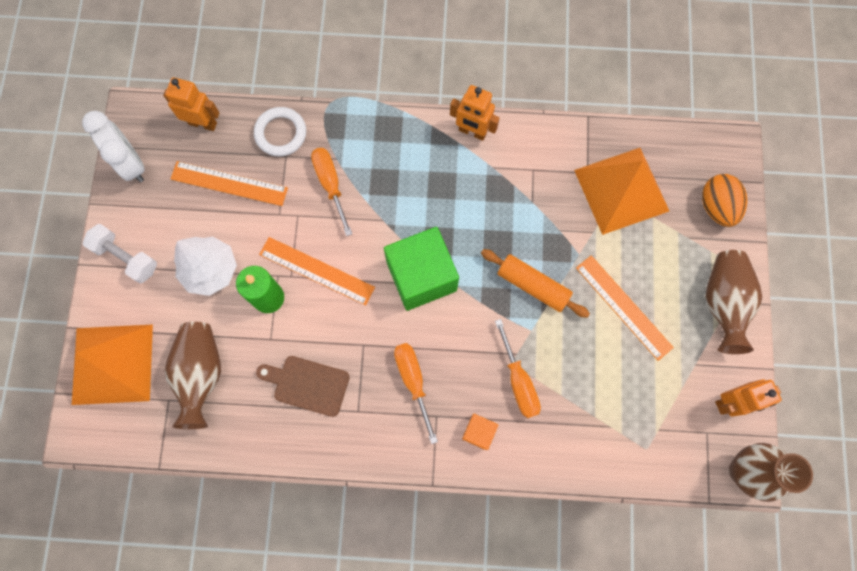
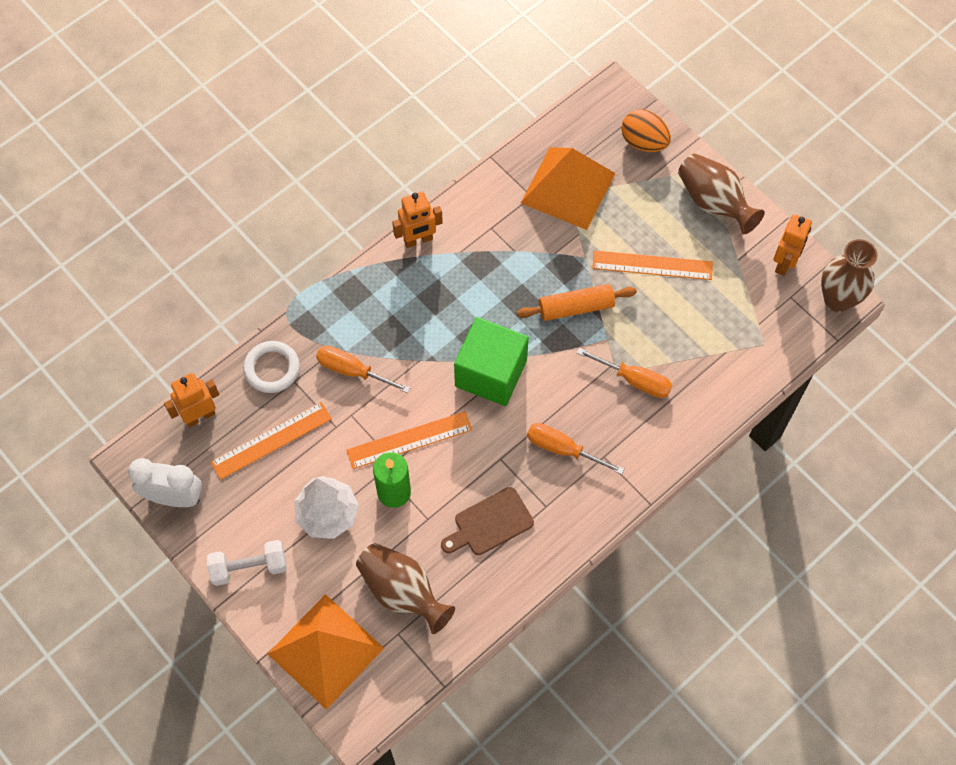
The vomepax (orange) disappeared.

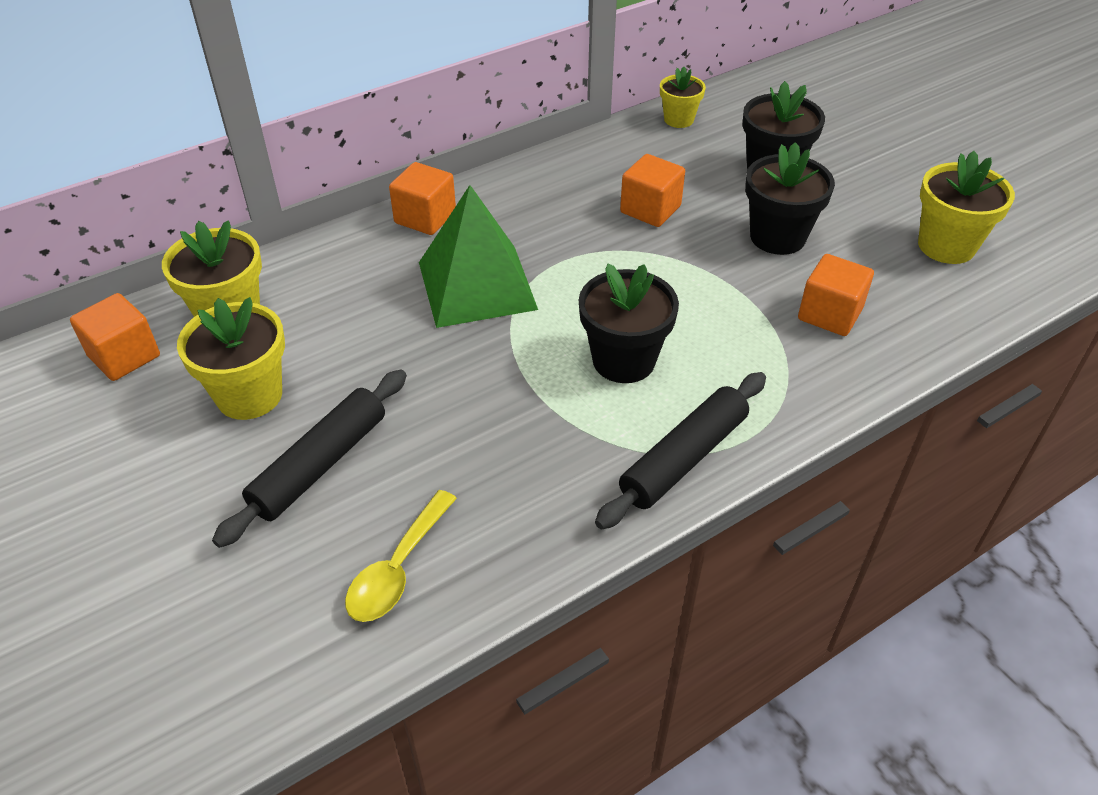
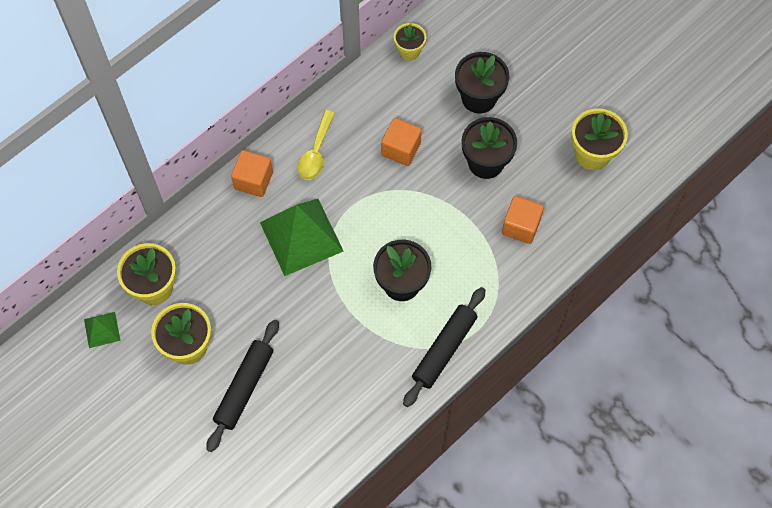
The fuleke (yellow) moved. The vomepax (orange) (1st from left) was replaced by the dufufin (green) (1st from left).

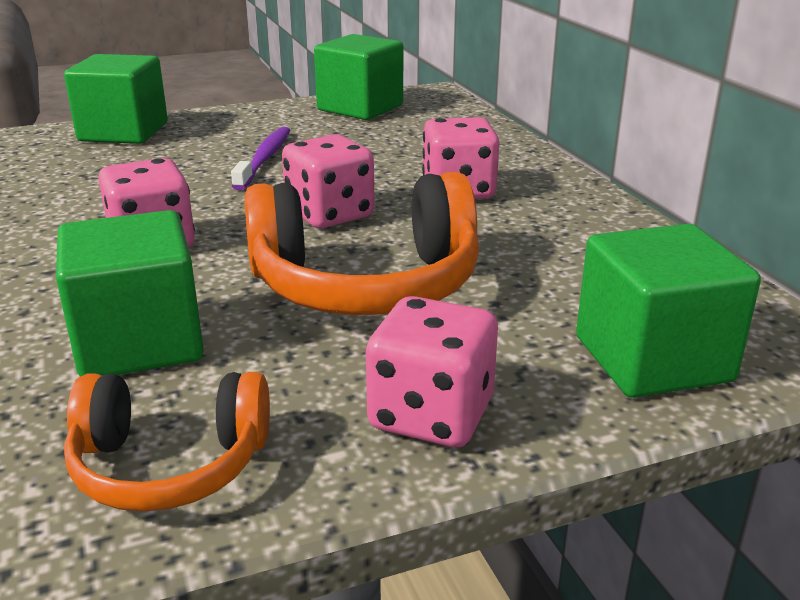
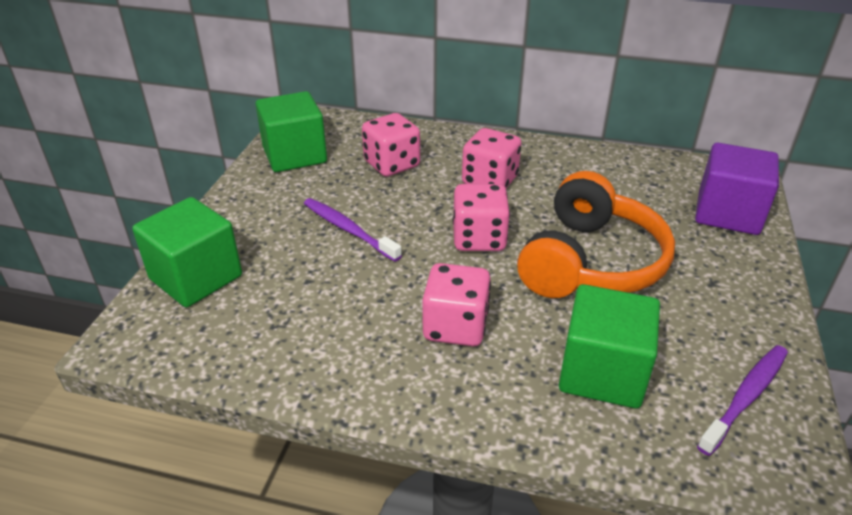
The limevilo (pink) (3rd from left in the first image) moved. The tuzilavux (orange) (1st from left) was replaced by the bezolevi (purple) (2nd from left). The vomepax (green) (4th from left) became the vomepax (purple).

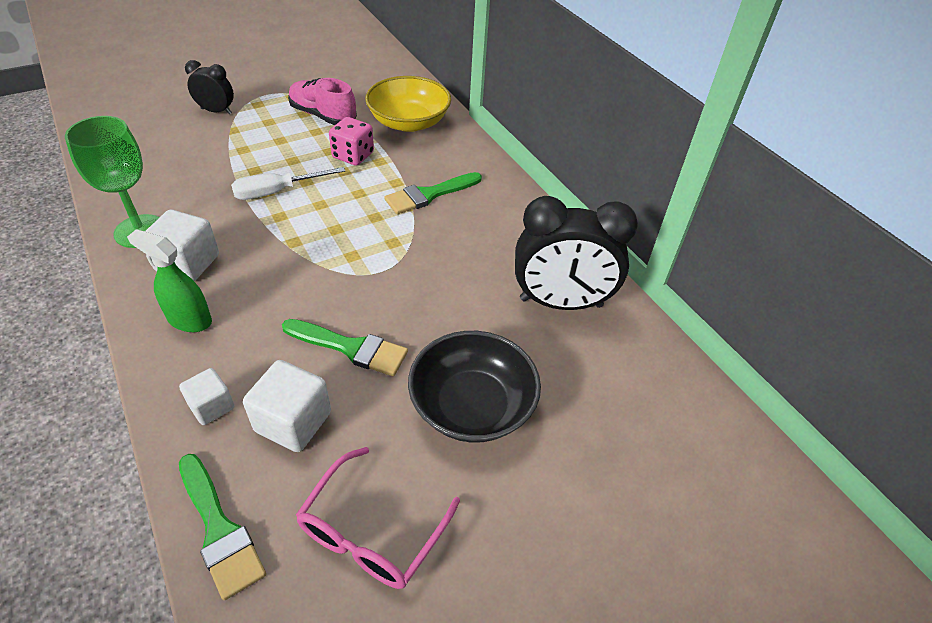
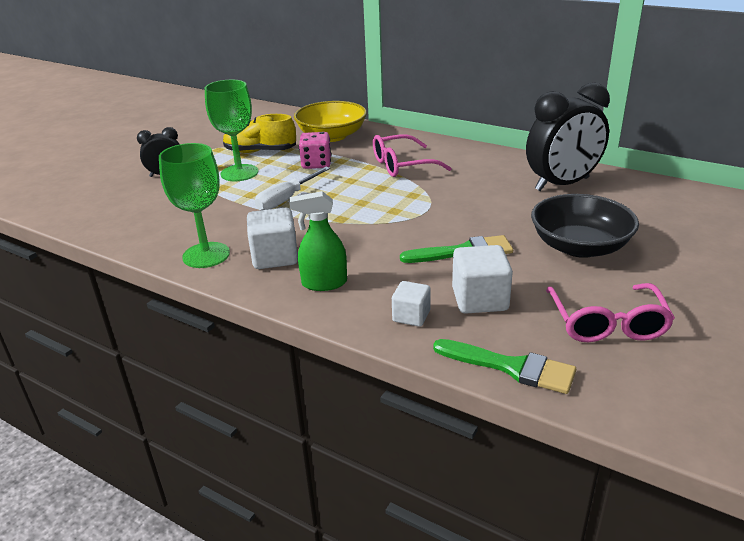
The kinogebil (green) (2nd from left) appeared. The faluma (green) (3rd from left) was replaced by the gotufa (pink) (1st from left). The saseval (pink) became the saseval (yellow).

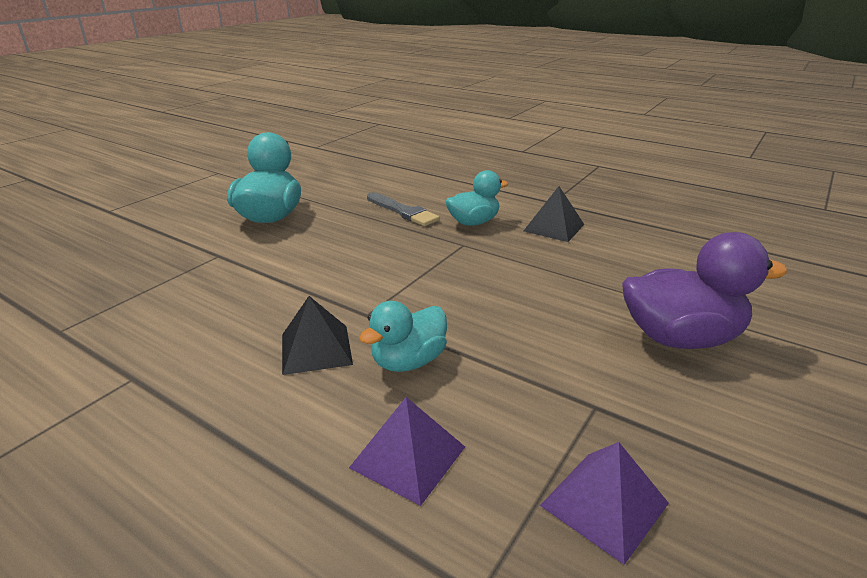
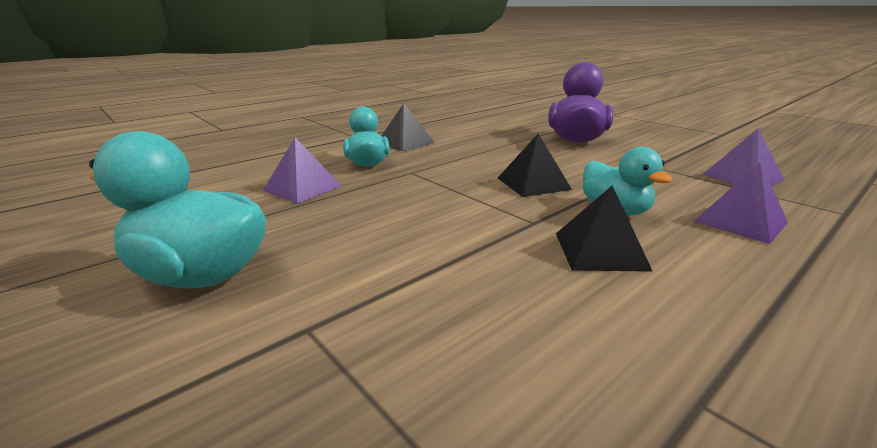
The dufufin (black) (2nd from left) appeared. The faluma (grey) was replaced by the dufufin (purple) (1st from left).

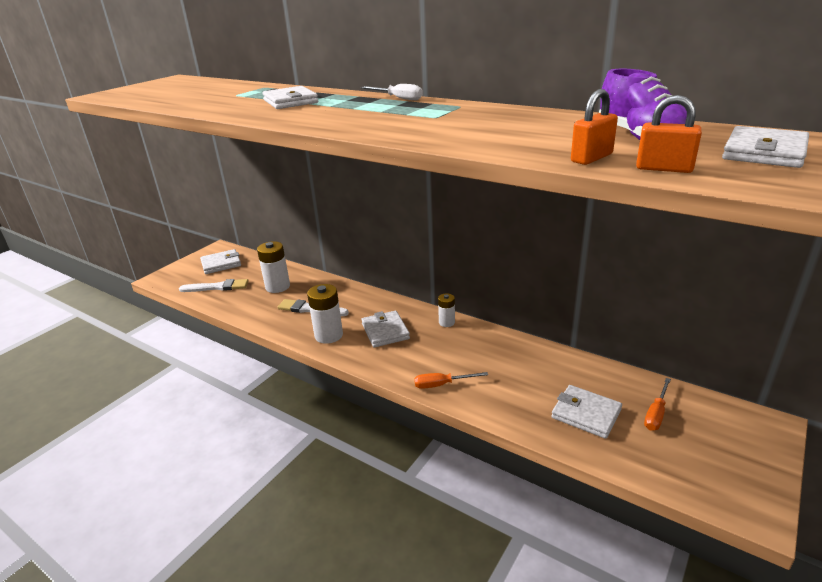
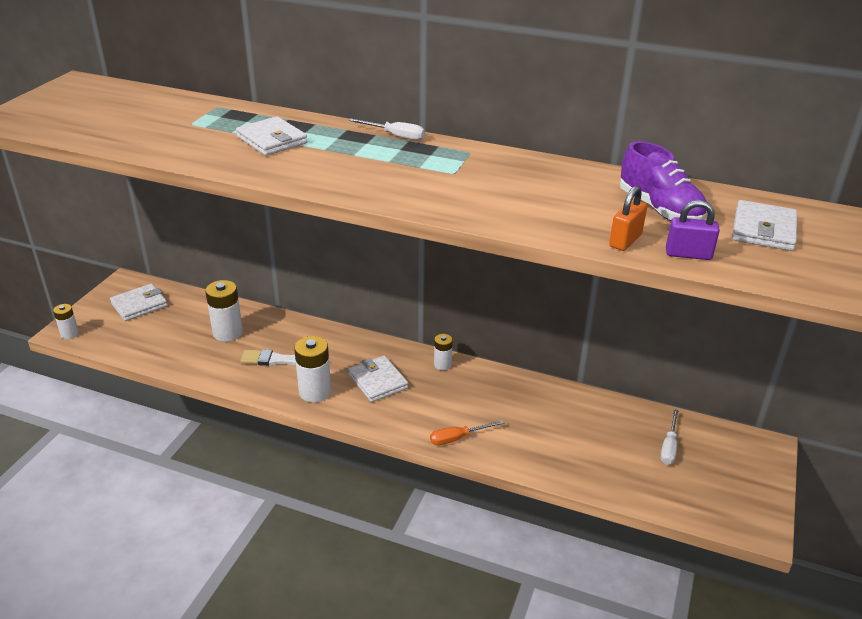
The faluma (white) (1st from left) disappeared. The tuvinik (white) (4th from left) disappeared. The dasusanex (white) (1st from left) appeared. The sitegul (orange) (2nd from left) became the sitegul (purple). The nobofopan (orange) (2nd from left) became the nobofopan (white) (2nd from left).

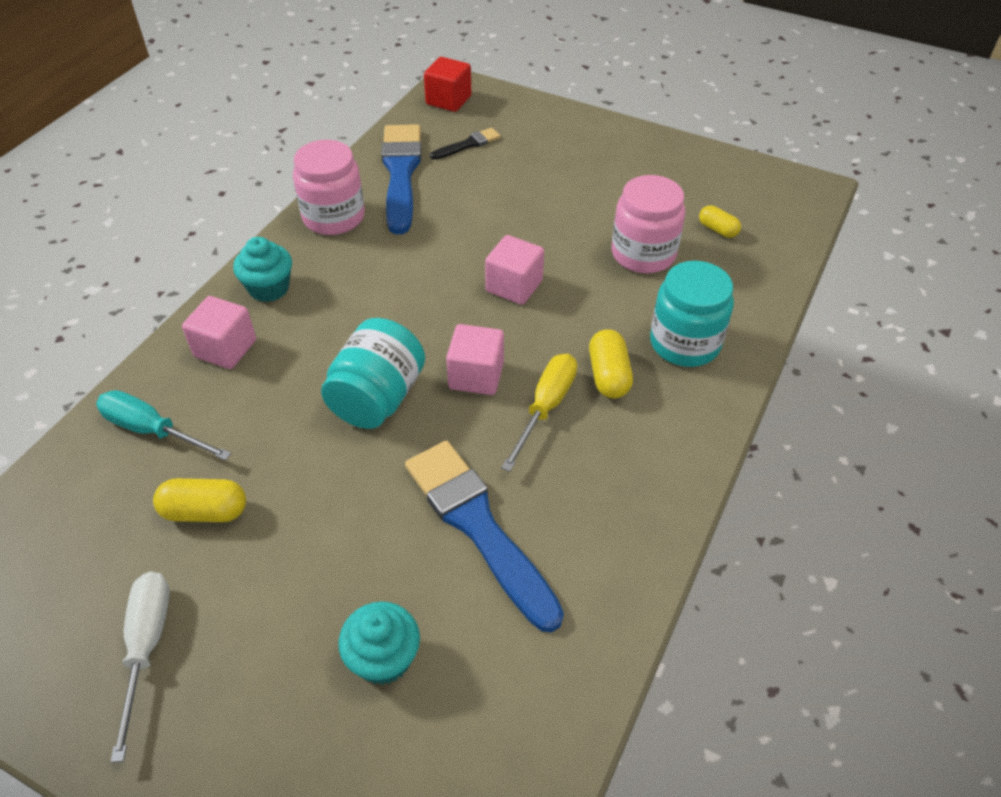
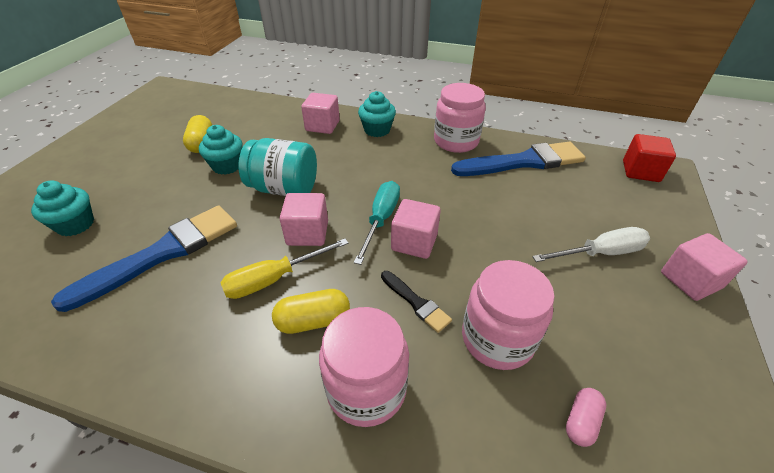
The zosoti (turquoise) (2nd from left) appeared. The vomepax (pink) (4th from left) appeared. The nobofopan (turquoise) moved. The nobofopan (white) moved. The faluma (black) moved. The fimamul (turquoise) (2nd from left) became the fimamul (pink) (1st from left). The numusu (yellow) (3rd from left) became the numusu (pink). The nobofopan (yellow) turned 135 degrees clockwise.

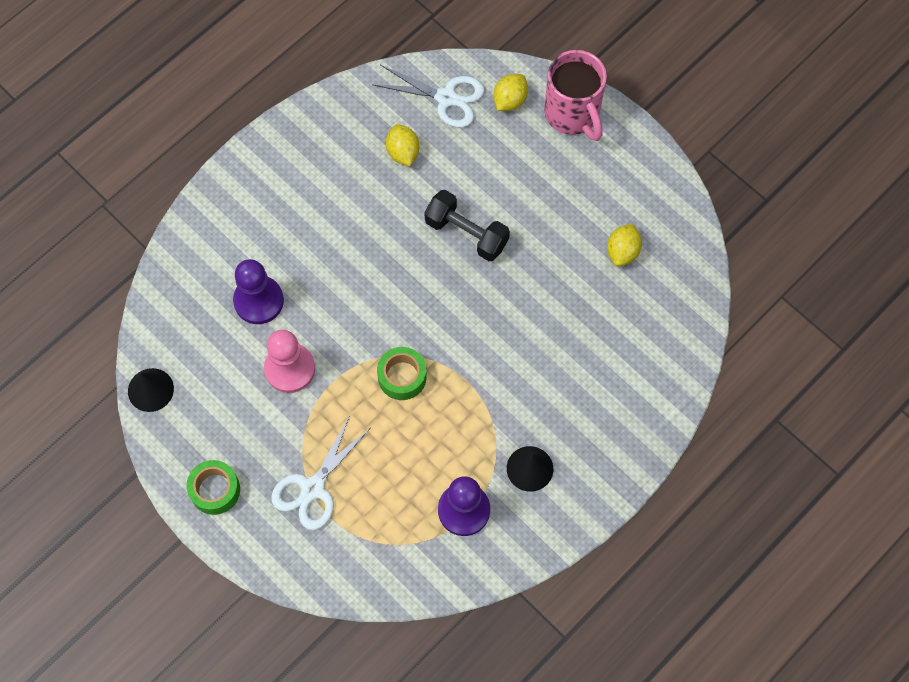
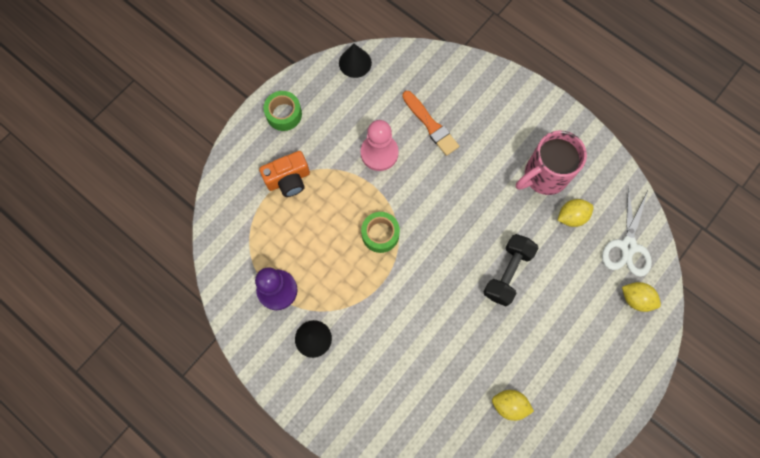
The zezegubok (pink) moved. The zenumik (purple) (1st from left) was replaced by the faluma (orange). The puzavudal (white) (1st from left) was replaced by the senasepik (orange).

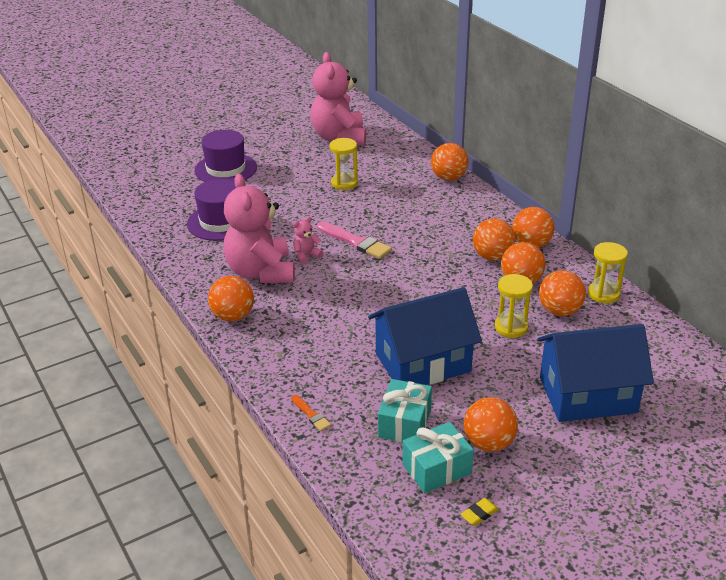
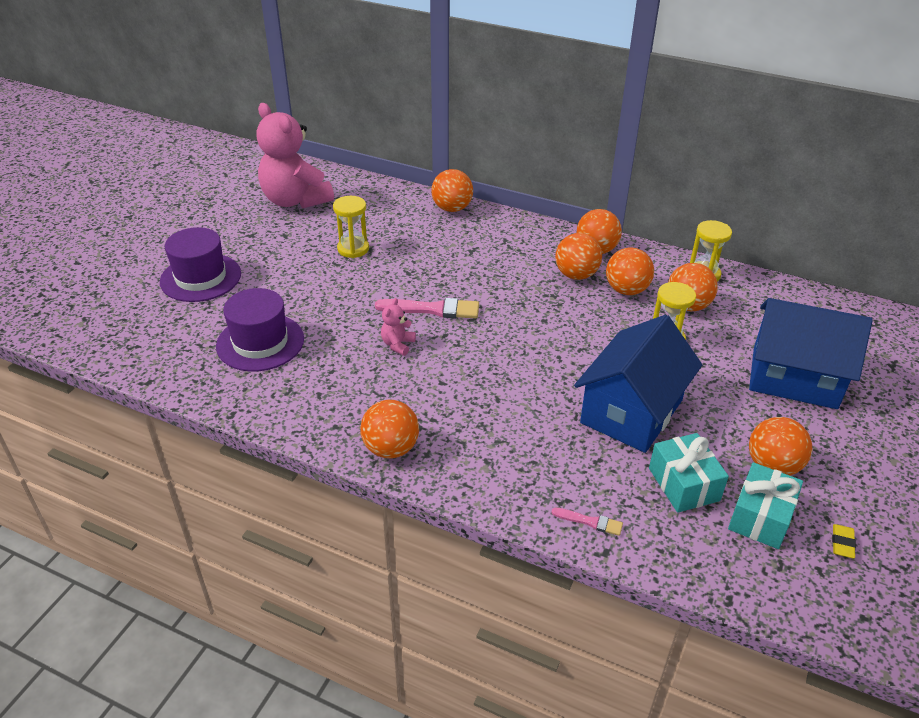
The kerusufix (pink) (1st from left) disappeared. The faluma (orange) became the faluma (pink) (2nd from left). The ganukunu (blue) (2nd from left) turned 60 degrees clockwise.

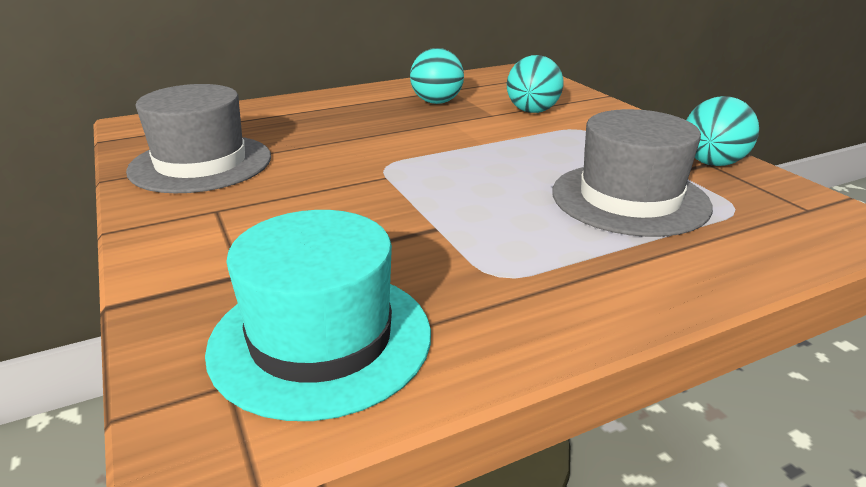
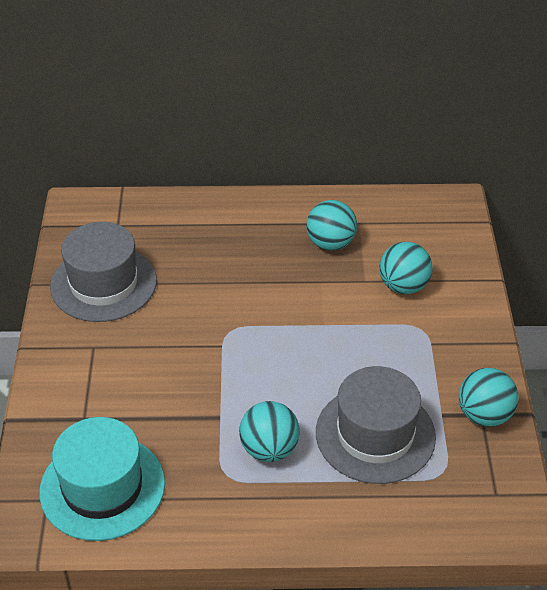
The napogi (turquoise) (1st from left) appeared.

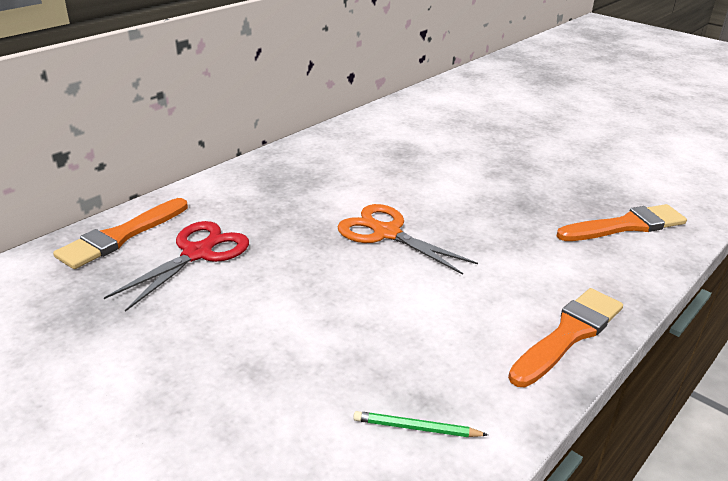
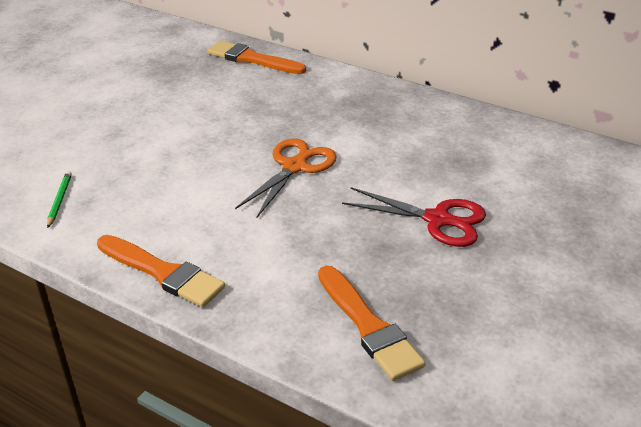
The puzavudal (red) moved.

